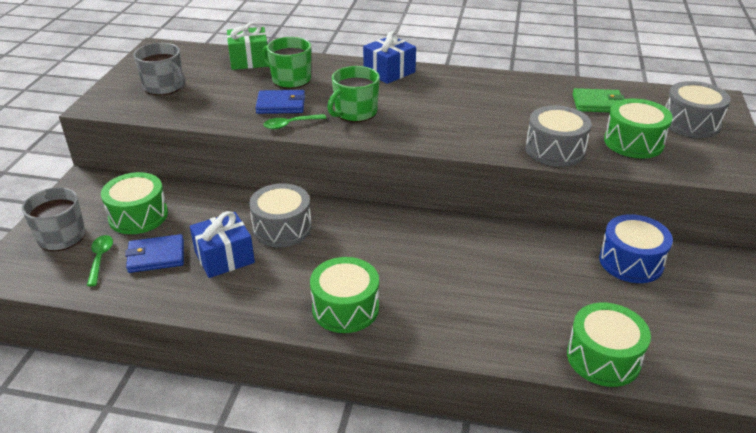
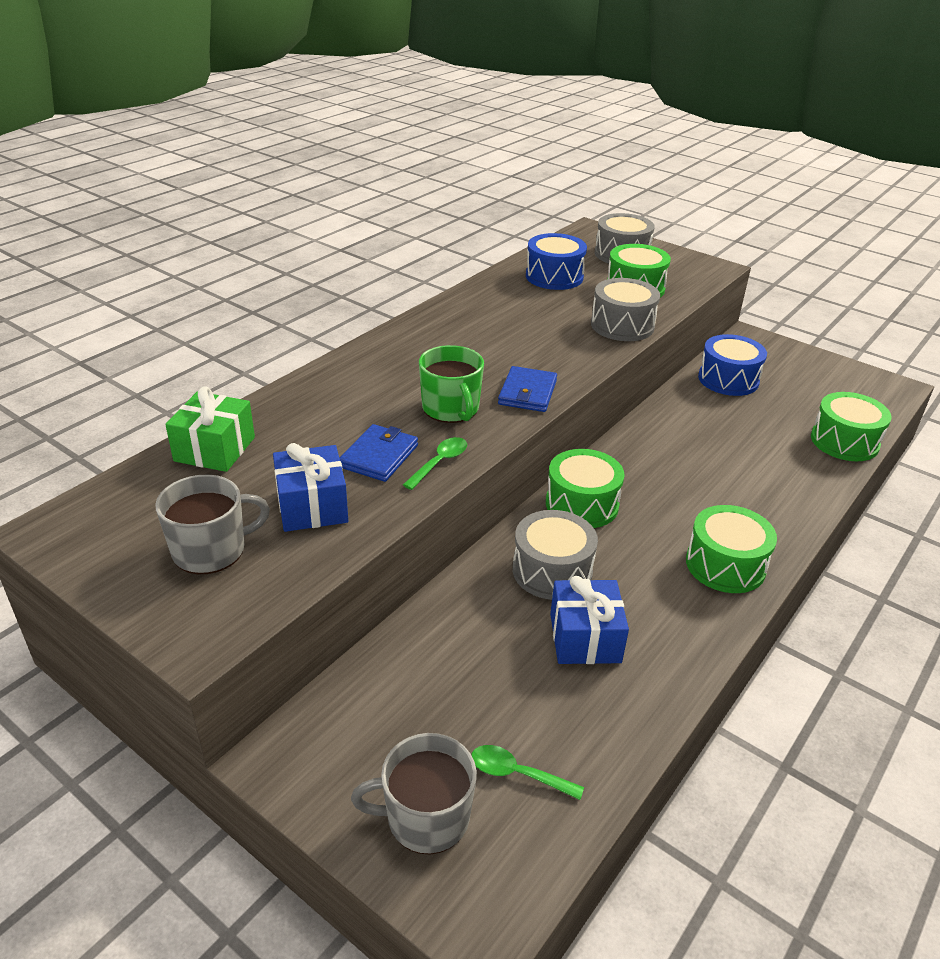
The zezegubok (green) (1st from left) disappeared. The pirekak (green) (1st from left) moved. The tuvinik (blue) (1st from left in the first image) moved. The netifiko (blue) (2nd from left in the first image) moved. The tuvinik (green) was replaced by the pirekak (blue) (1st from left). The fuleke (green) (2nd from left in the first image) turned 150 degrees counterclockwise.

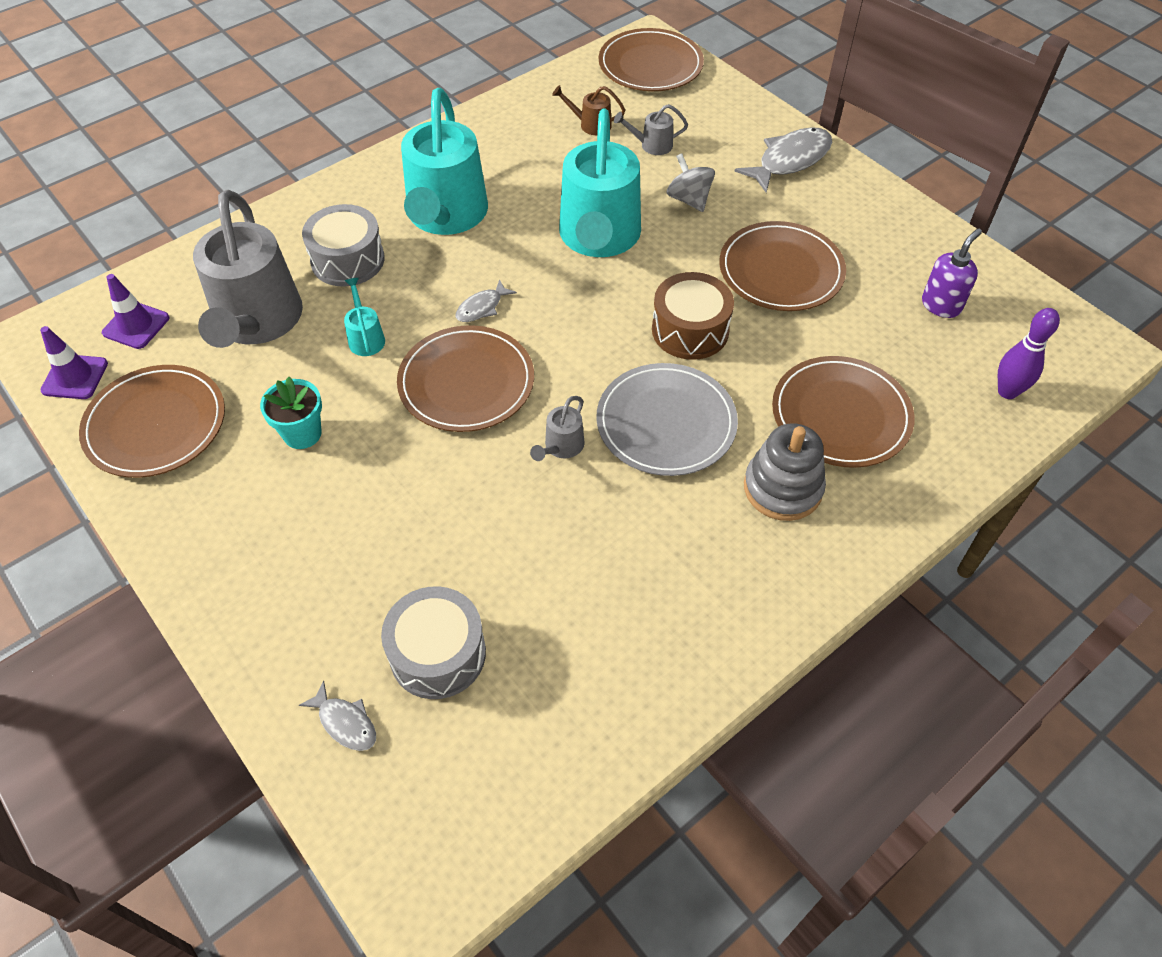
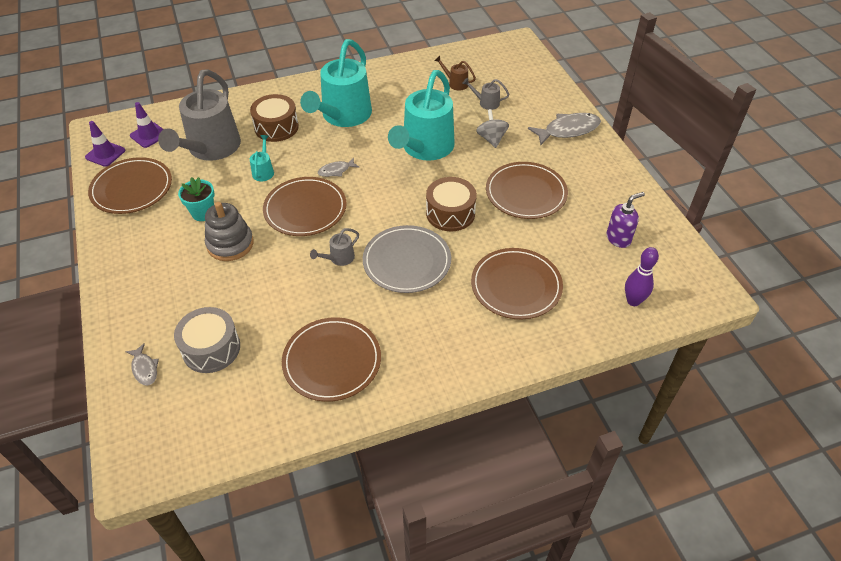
The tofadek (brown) (3rd from left) moved. The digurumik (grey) moved. The pirekak (grey) (1st from left) became the pirekak (brown) (1st from left).

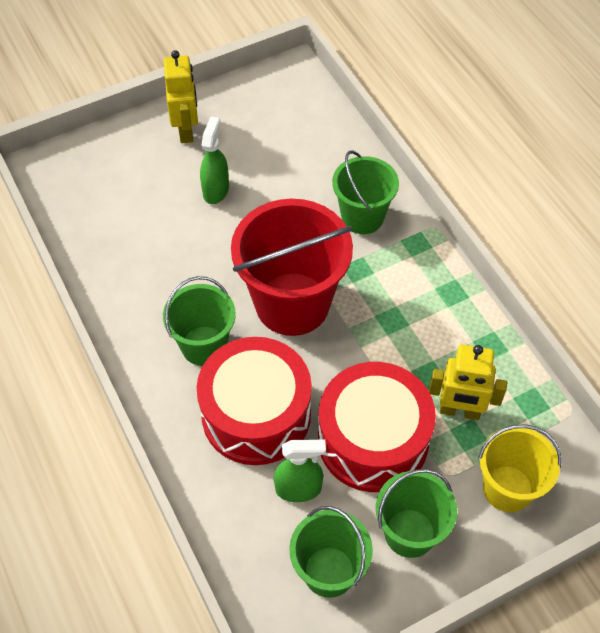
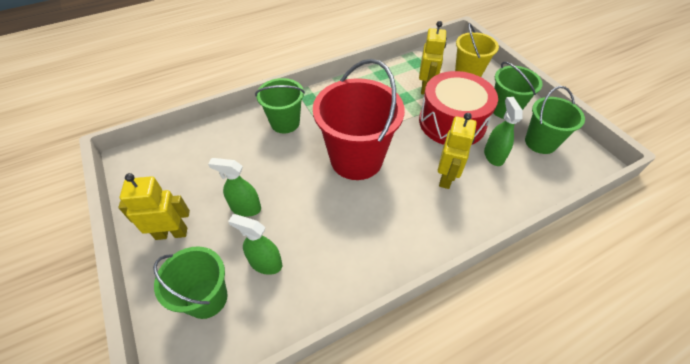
The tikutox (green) (2nd from left) appeared. The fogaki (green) (1st from left) moved. The pirekak (red) (1st from left) was replaced by the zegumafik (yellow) (3rd from left).

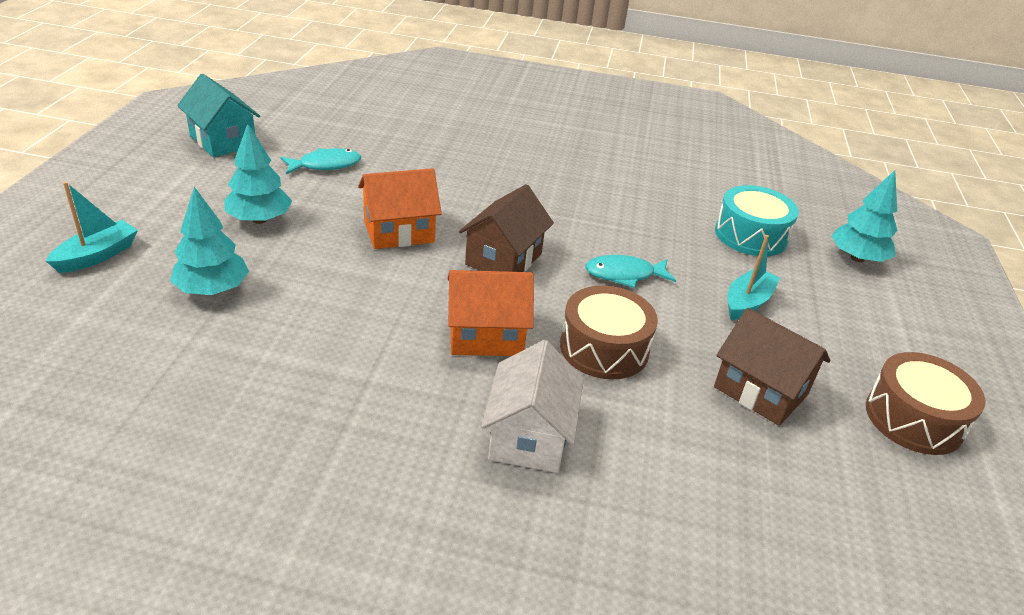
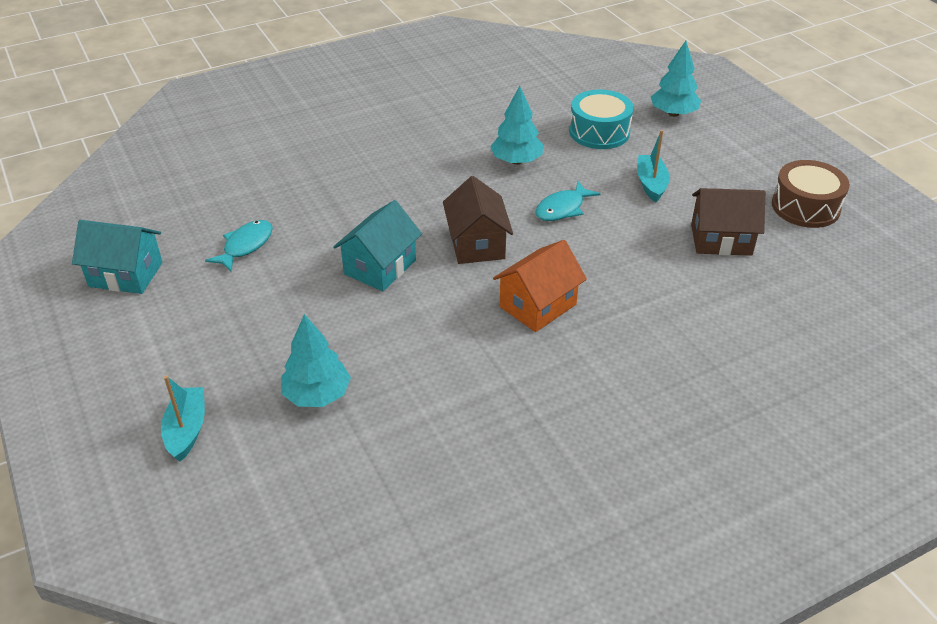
The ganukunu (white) disappeared. The pirekak (brown) (1st from left) disappeared. The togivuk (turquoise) (2nd from left) moved. The ganukunu (orange) (1st from left) became the ganukunu (turquoise) (2nd from left).

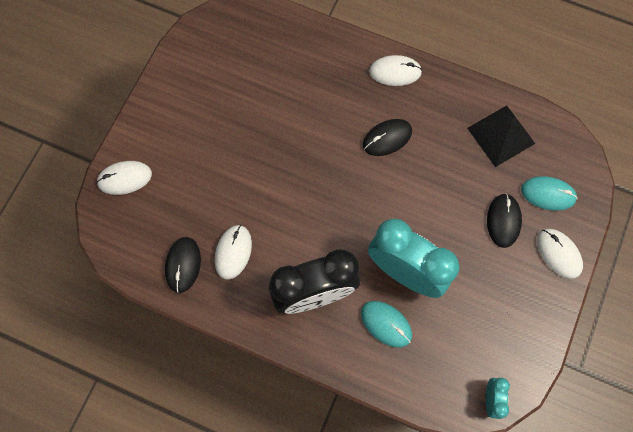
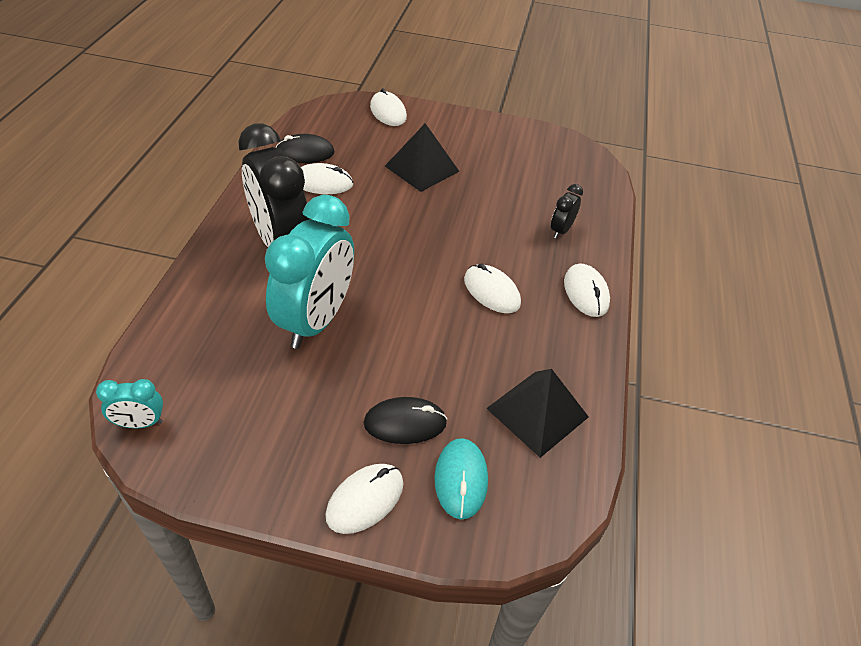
The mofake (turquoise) (1st from left) disappeared. The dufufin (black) (1st from left) appeared. The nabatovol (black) (2nd from left) appeared. The mofake (black) (2nd from left) became the mofake (white) (4th from left).

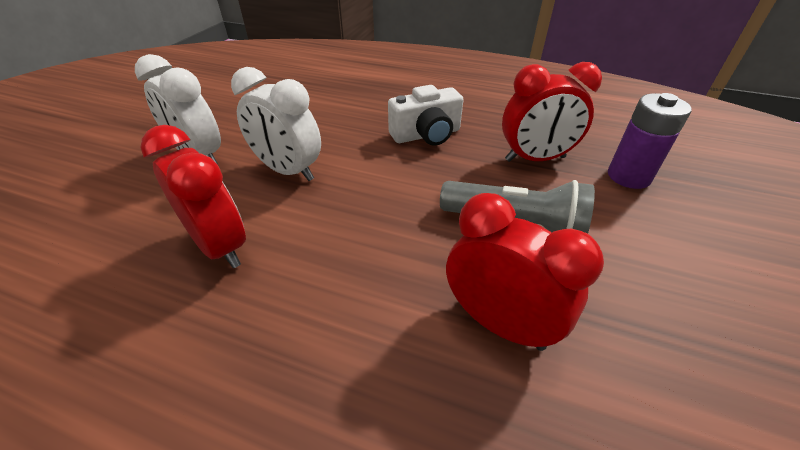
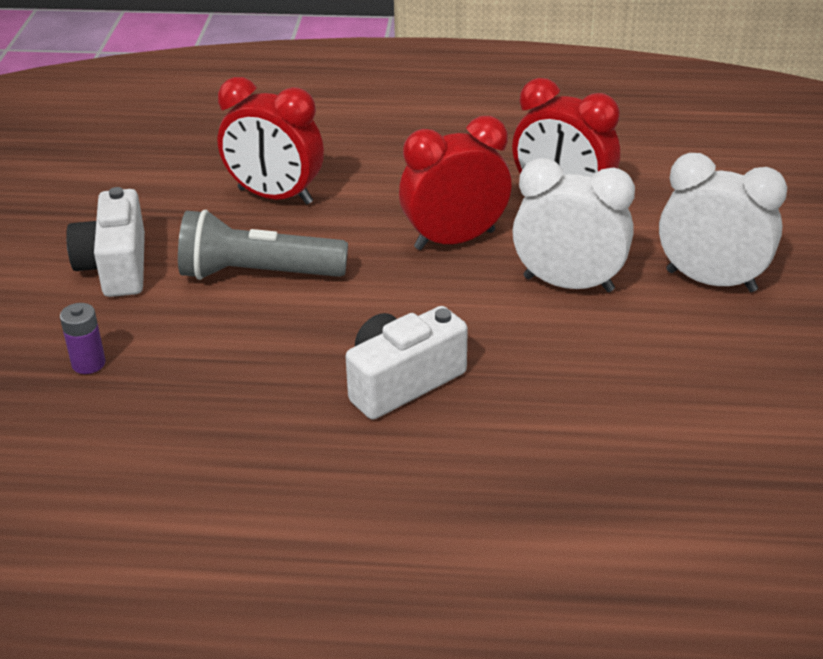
The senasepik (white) (1st from left) appeared. The nabatovol (red) (3rd from left in the first image) moved. The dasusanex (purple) changed to 0.56 times the size.

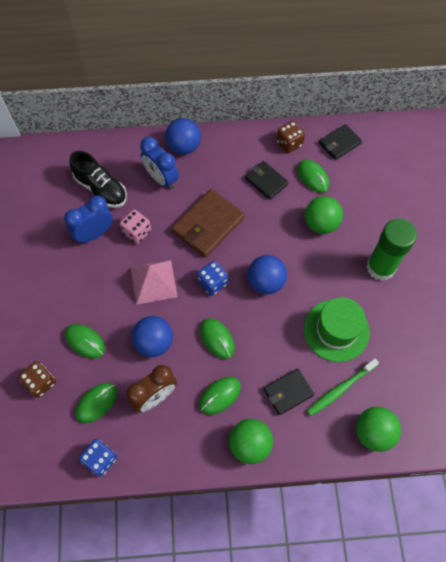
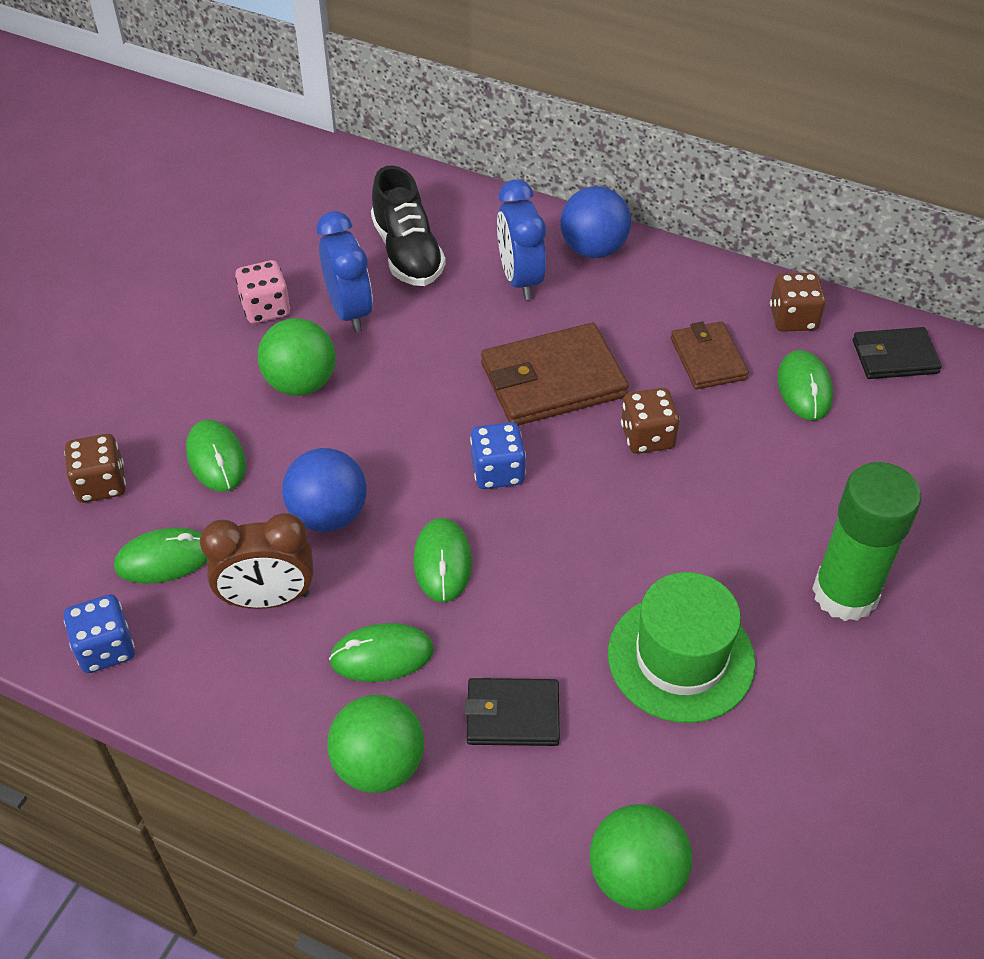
The dufufin (pink) disappeared. The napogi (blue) (3rd from left) disappeared. The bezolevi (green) disappeared. The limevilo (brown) (2nd from left) appeared. The limevilo (pink) moved. The napogi (green) (2nd from left in the first image) moved. The tuvinik (black) (1st from left) became the tuvinik (brown) (2nd from left). The nabatovol (blue) (1st from left) turned 75 degrees clockwise.

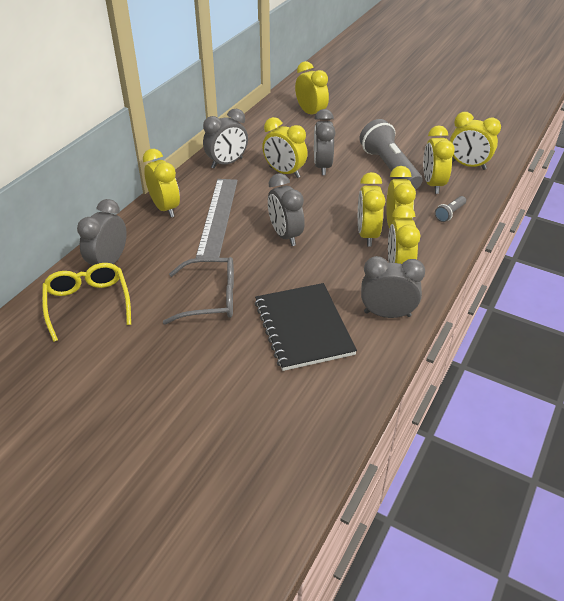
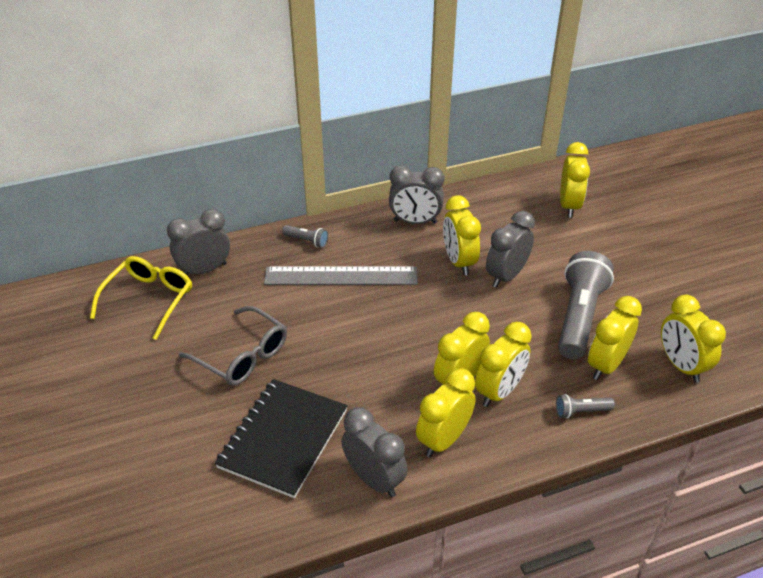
The nabatovol (grey) (3rd from left) disappeared. The nabatovol (yellow) (1st from left) was replaced by the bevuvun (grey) (1st from left). The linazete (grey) turned 45 degrees clockwise.

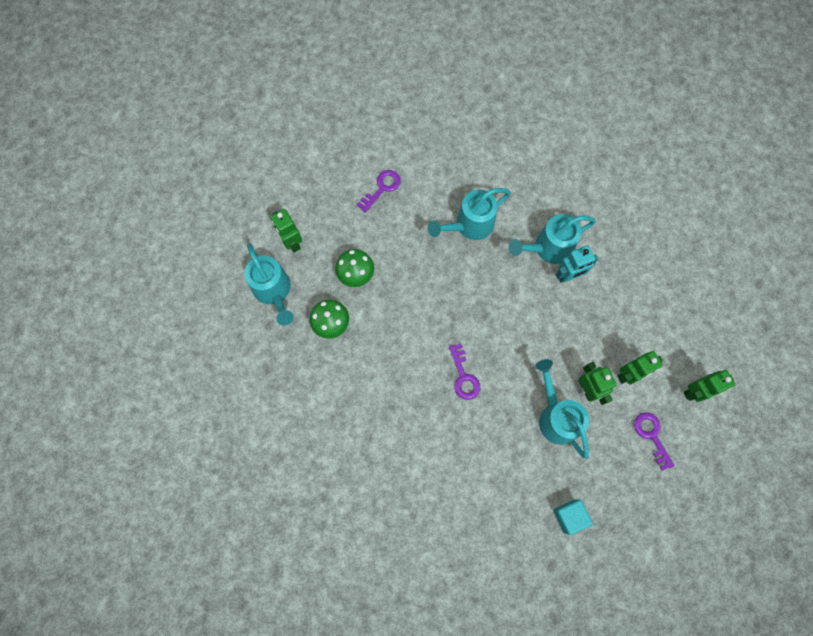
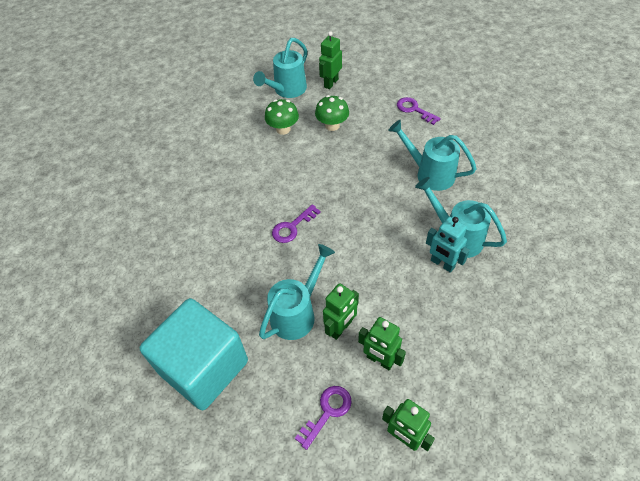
The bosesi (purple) (1st from left in the first image) turned 150 degrees counterclockwise. The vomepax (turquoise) changed to 2.35 times the size.

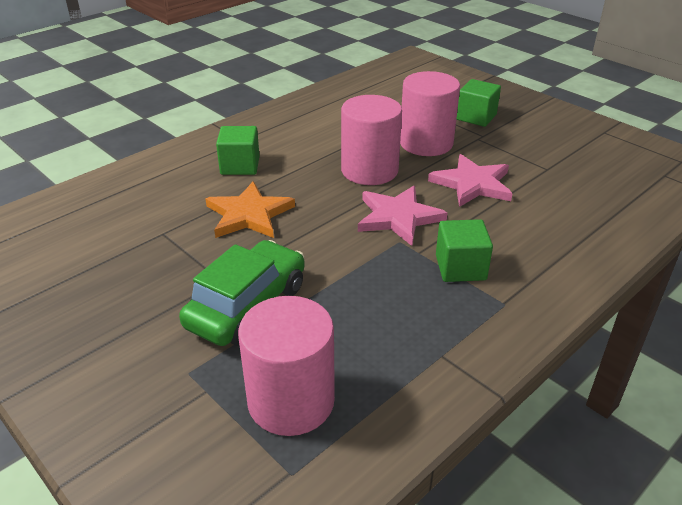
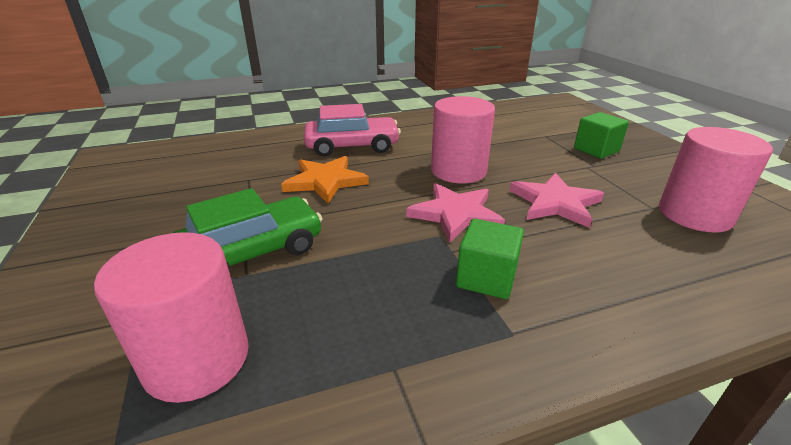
The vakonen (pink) (3rd from left) moved. The vomepax (green) (1st from left) was replaced by the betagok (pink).

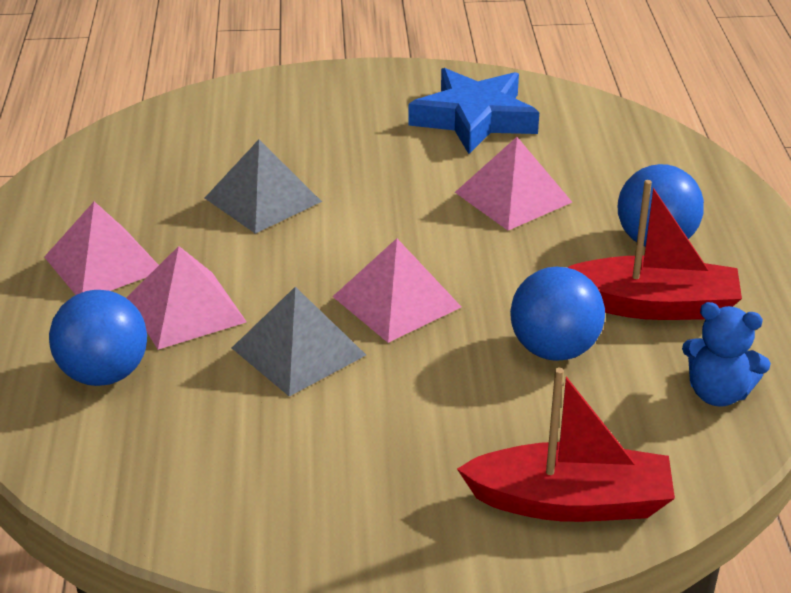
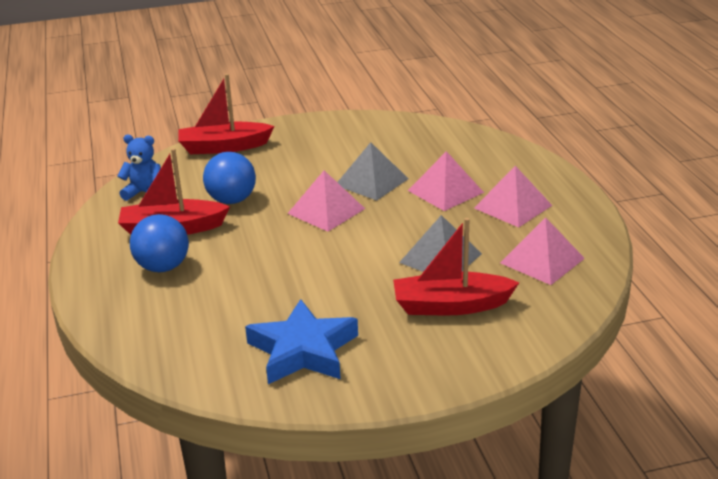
The napogi (blue) (1st from left) disappeared. The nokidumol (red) (3rd from left) appeared. The dufufin (pink) (4th from left) moved.

